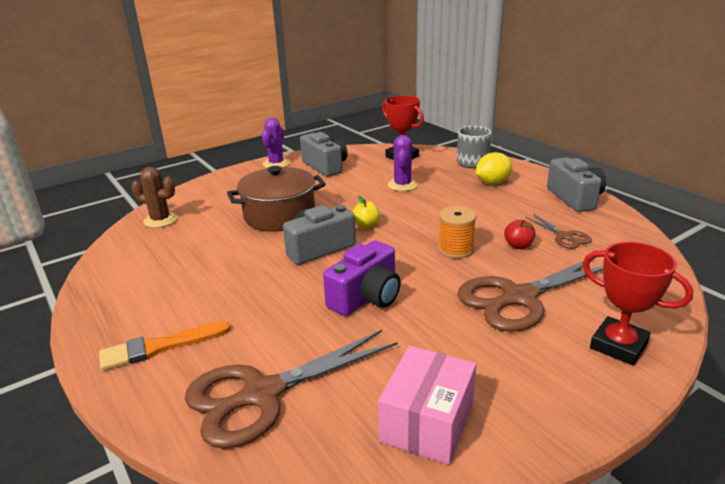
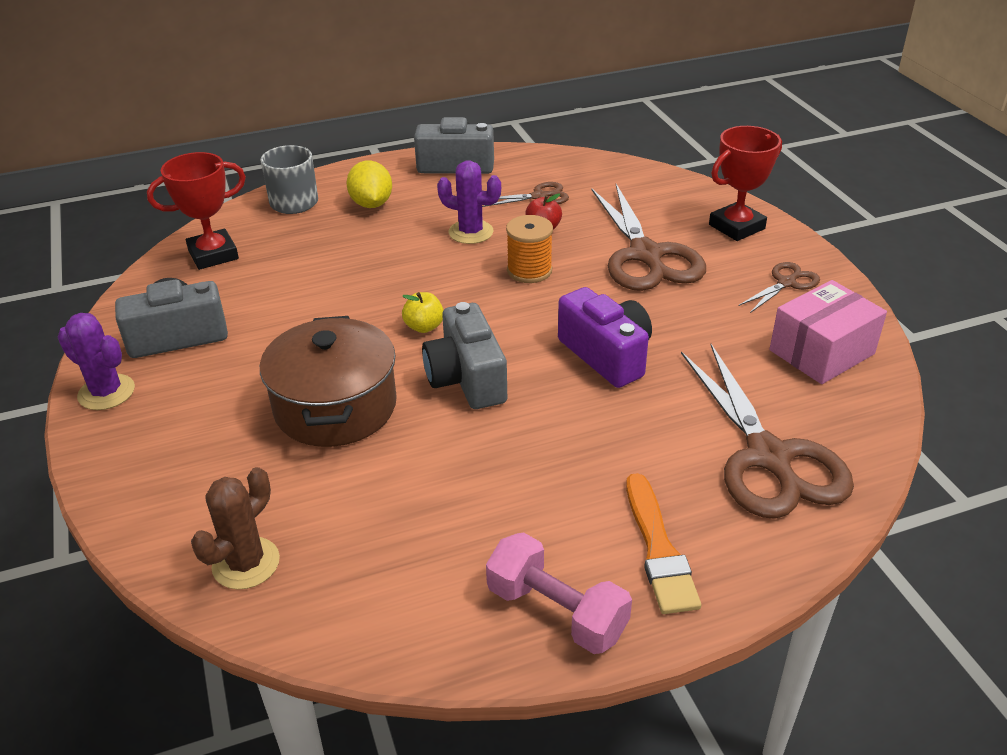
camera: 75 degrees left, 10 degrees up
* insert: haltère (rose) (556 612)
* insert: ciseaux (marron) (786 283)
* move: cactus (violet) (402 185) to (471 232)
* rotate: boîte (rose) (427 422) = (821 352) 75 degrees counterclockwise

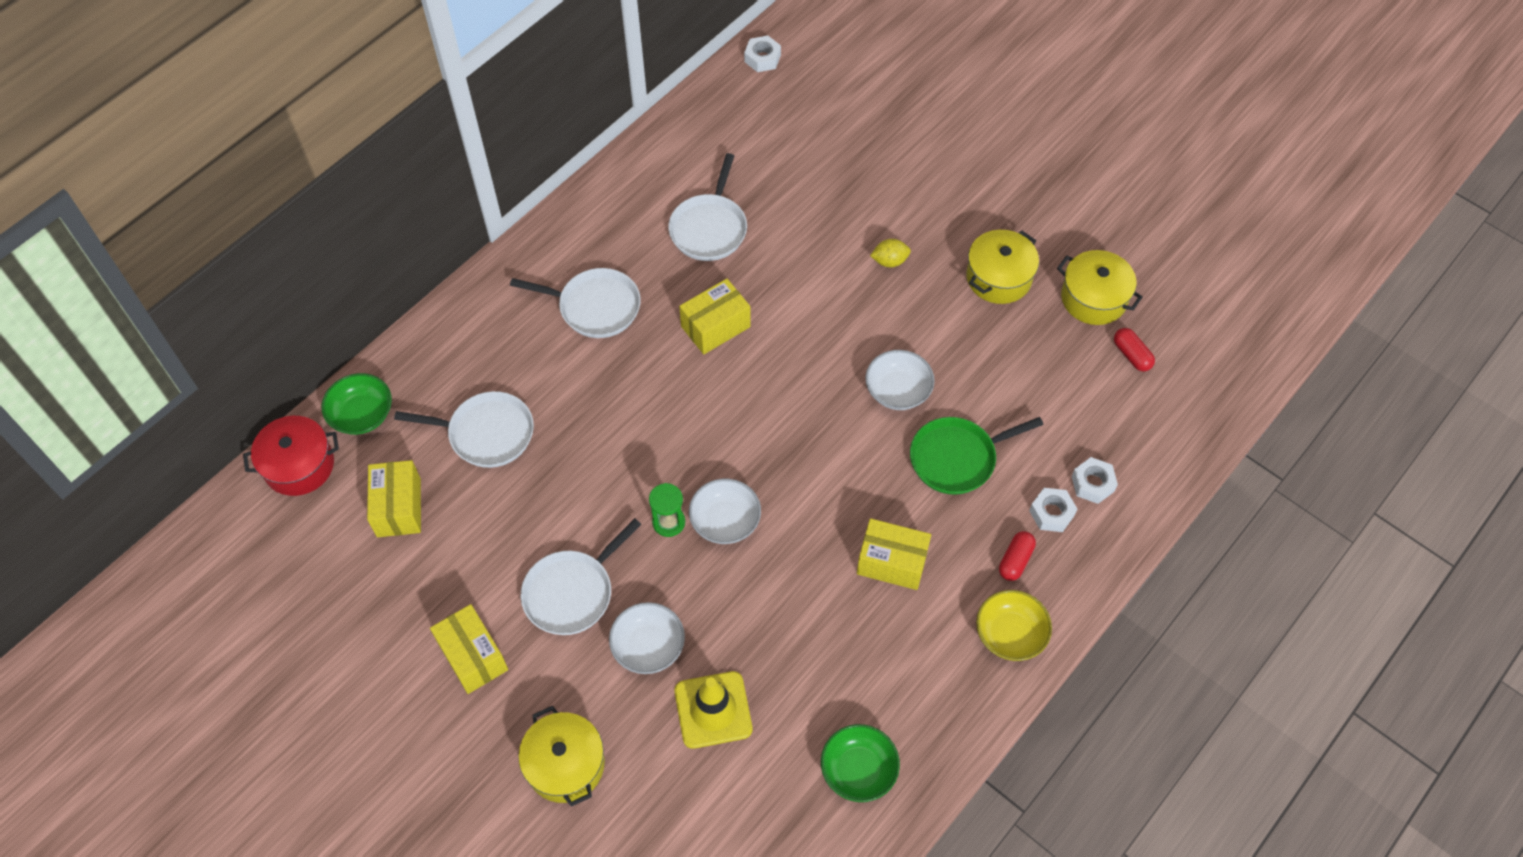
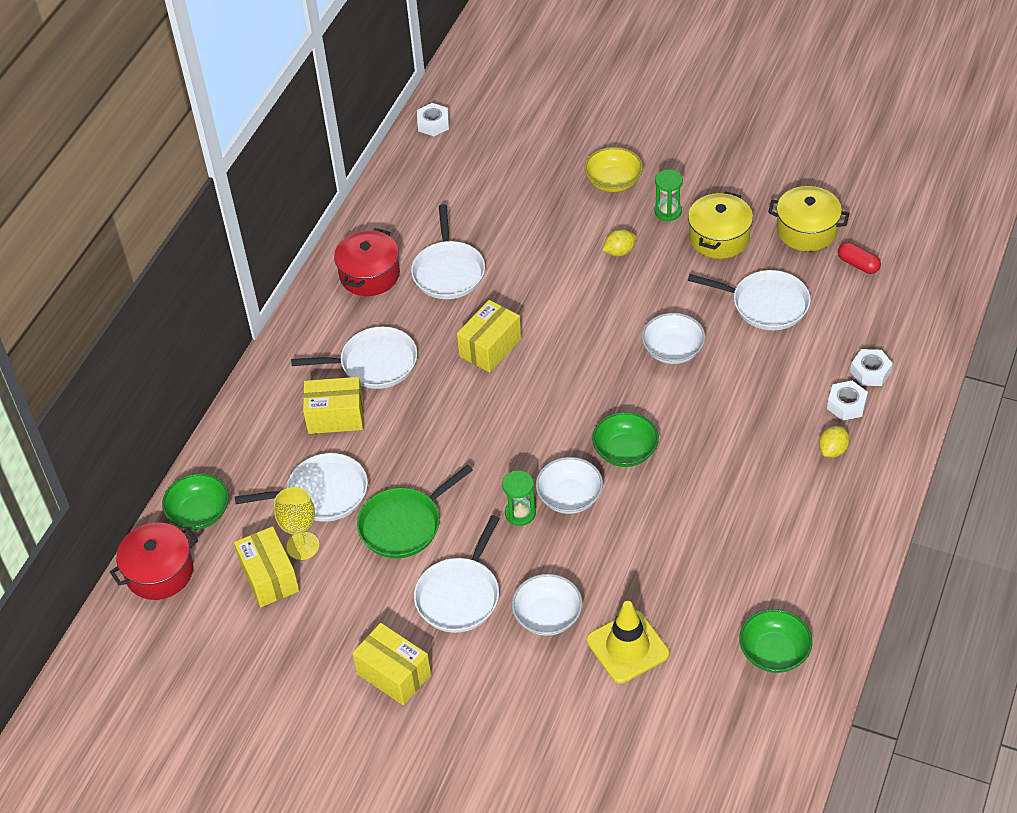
camera: 15 degrees left, 10 degrees down
* delete: marmite (jaune) (565 764)
* insert: verre à pied (jaune) (303 546)
* insert: marmite (rouge) (369 275)
* insert: bol (vert) (625 451)
* insert: sablier (vert) (668 211)
* insert: poêle (blanc) (766 304)
* move: boîte (jaune) (892 562) to (335 416)
* move: poêle (vert) (957 458) to (404 525)
* move: bol (jaune) (1010 634) to (613 181)
* replace: gélule (rouge) (1015 560) to citron (jaune) (832 450)

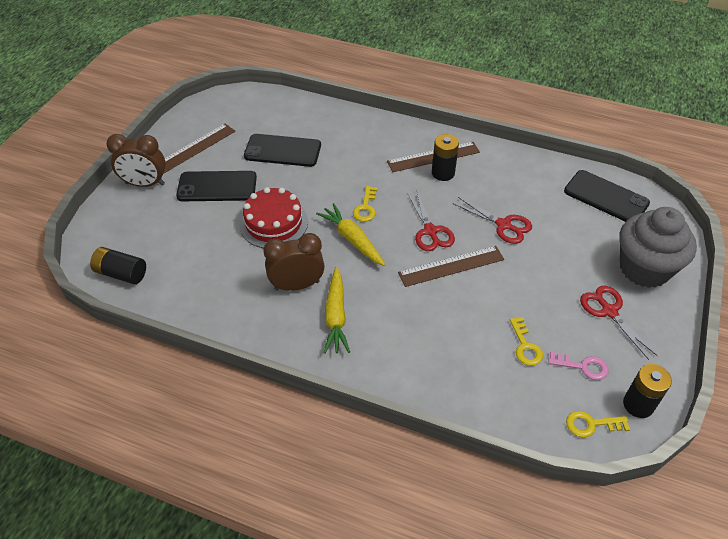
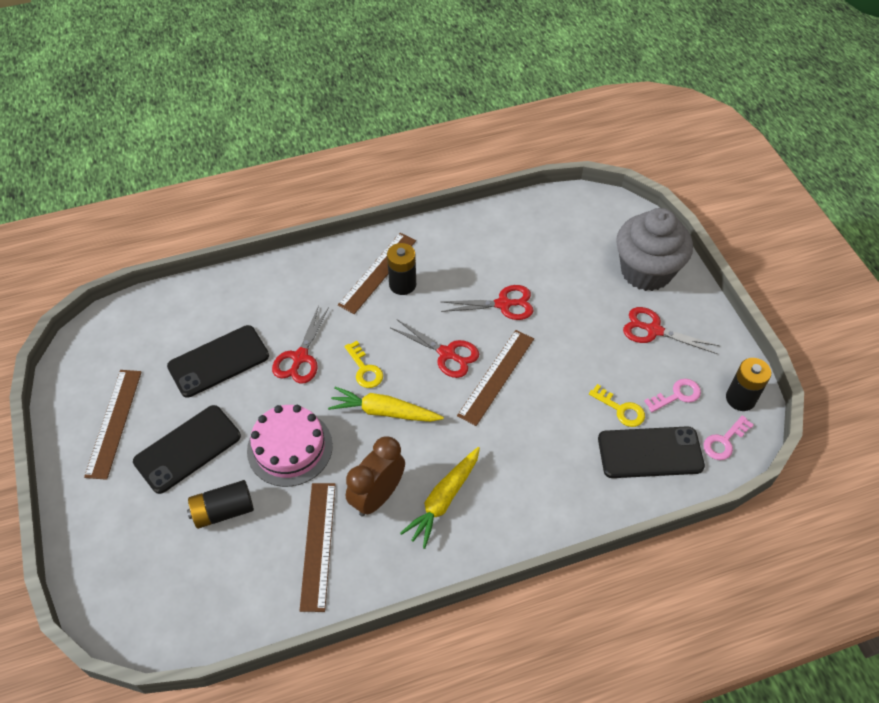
camera: 40 degrees left, 5 degrees up
* delete: réveil (marron) (145 184)
* insert: ciseaux (rouge) (300 357)
* insert: règle (marron) (318 545)
* move: pile (noir) (121 273) to (223 511)
* move: téléphone (noir) (606 197) to (650 453)
* recolor: gâteau (rouge) (273 223) to gâteau (rose) (290 448)
* recolor: clé (jaune) (591 424) to clé (rose) (724 441)
* rotate: carotte (jaune) (336 316) = (443 500) 75 degrees clockwise

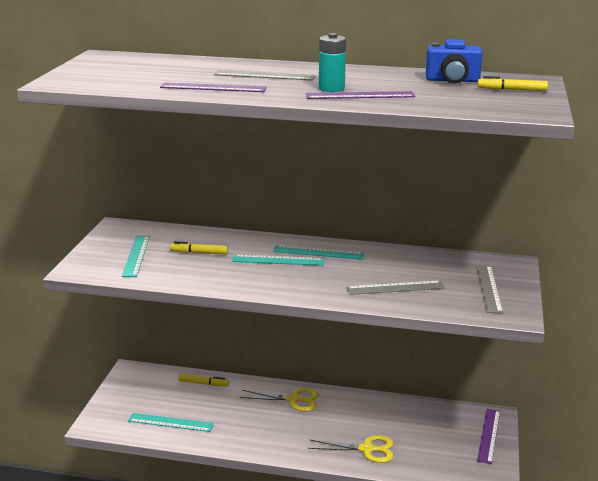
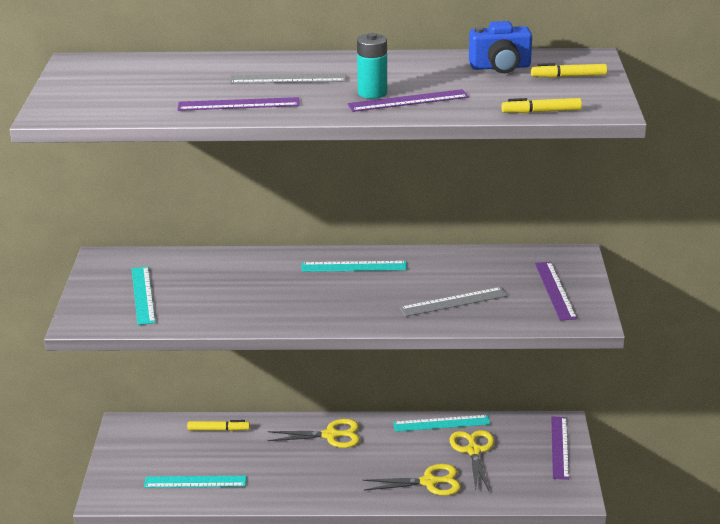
camera: 10 degrees left, 5 degrees up
* insert: ciseaux (jaune) (473 451)
* move: feutre (jaune) (199 253) to (541 111)
* move: règle (turquoise) (278 260) to (441 423)
* recolor: règle (gris) (488 288) to règle (violet) (555 290)

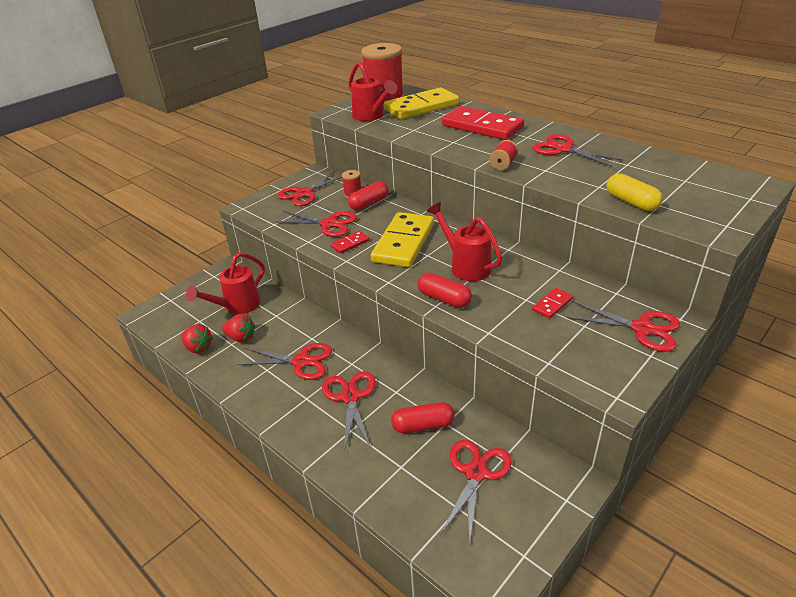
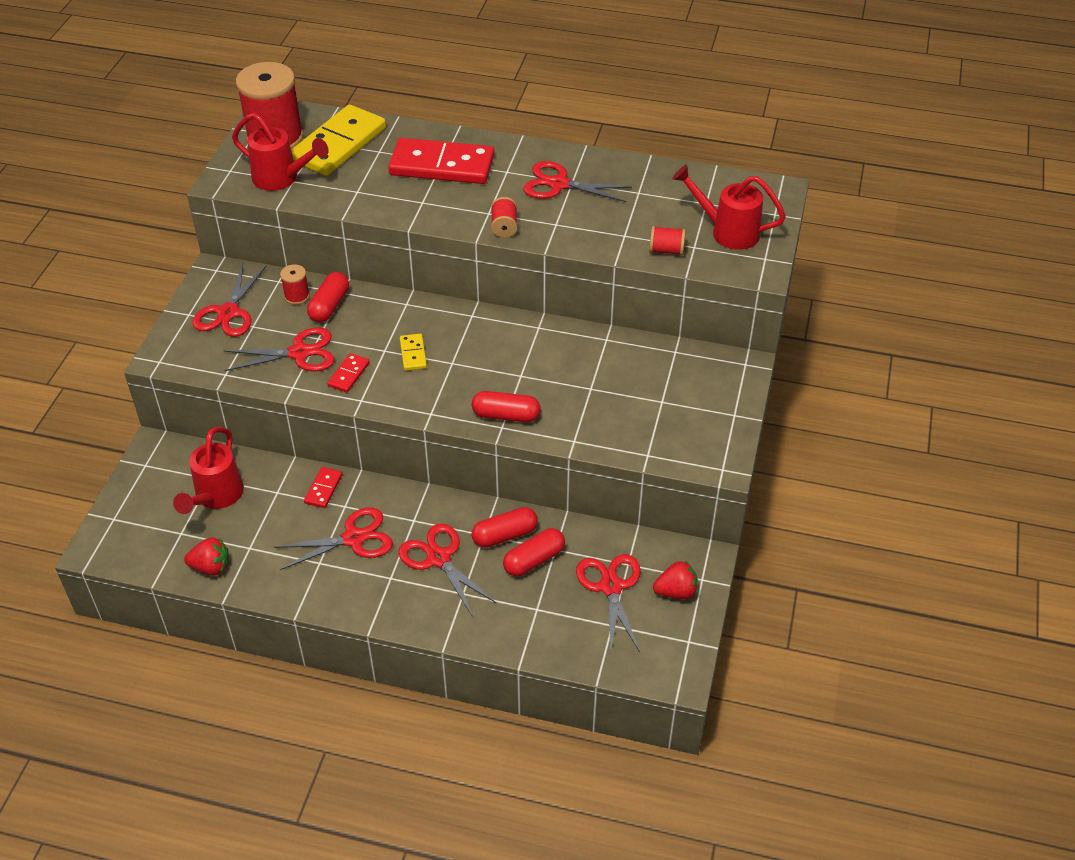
camera: 30 degrees left, 10 degrees up
* delete: ciseaux (rouge) (642 329)
* insert: gélule (rouge) (505 535)
* move: fraise (rouge) (241 338) to (676 592)
* move: arrosoir (rouge) (465 265) to (727 231)
* move: domino (rouge) (552 305) to (323 489)
* replace: gélule (jaune) (631 202) to bobine (rouge) (666 250)
* resize: domino (jaune) (403 243) = (413 354) x0.44

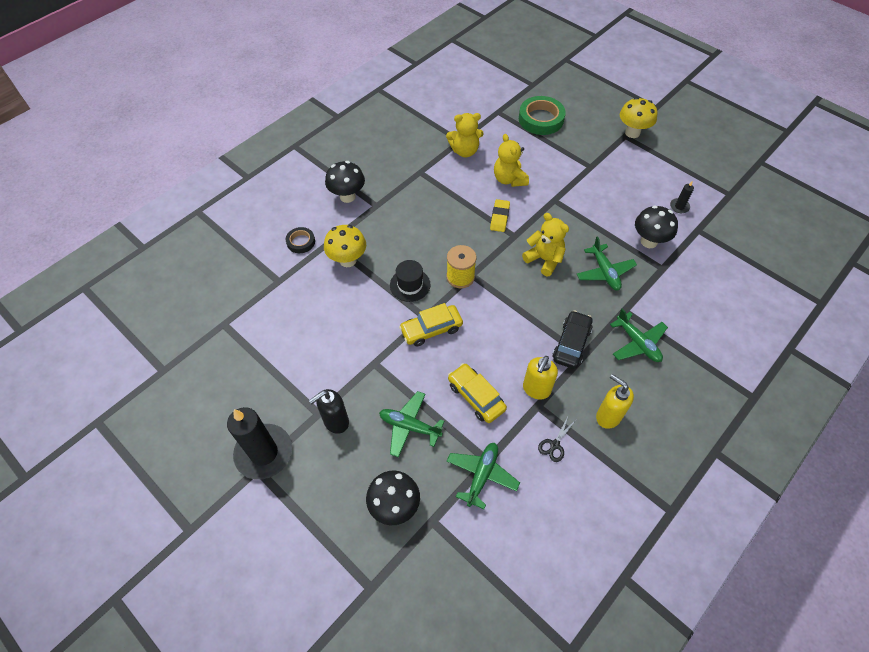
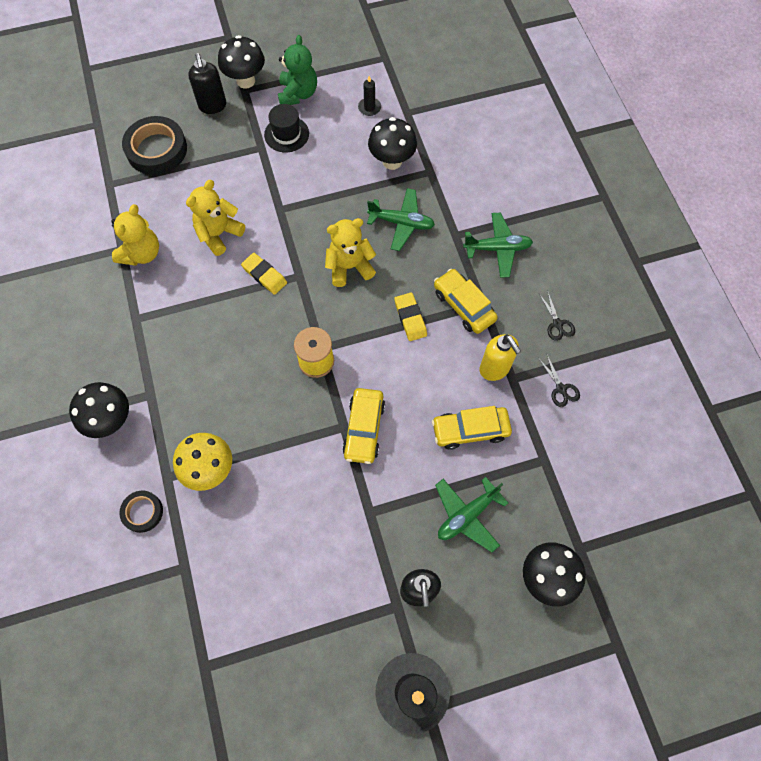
camera: 60 degrees left, 10 degrees up
* delete: avion (vert) (482 475)
* insert: distributeur de savon (noir) (213 106)
* insert: ours en peluche (vert) (298 94)
* insert: gomme (jaune) (410 318)
* move: chapeau (noir) (410 285) to (286 134)
* replace: distributeur de savon (jaune) (608 416) to ciseaux (noir) (557 324)
* recolor: ruban adhésif (vert) (541 119) to ruban adhésif (noir) (156 149)
* recolor: voiture (noir) (571 344) to voiture (jaune) (464 305)
* recolor: champignon (jaune) (632 133) to champignon (noir) (245 81)
* rotate: ours en peluche (jaune) (509 179) = (219 234) 120 degrees clockwise

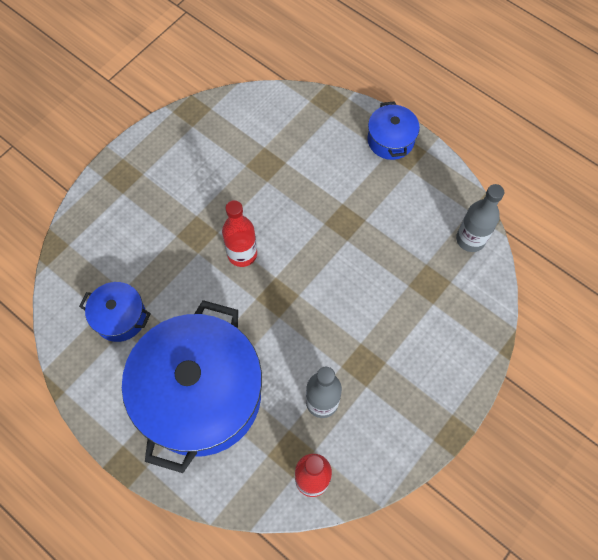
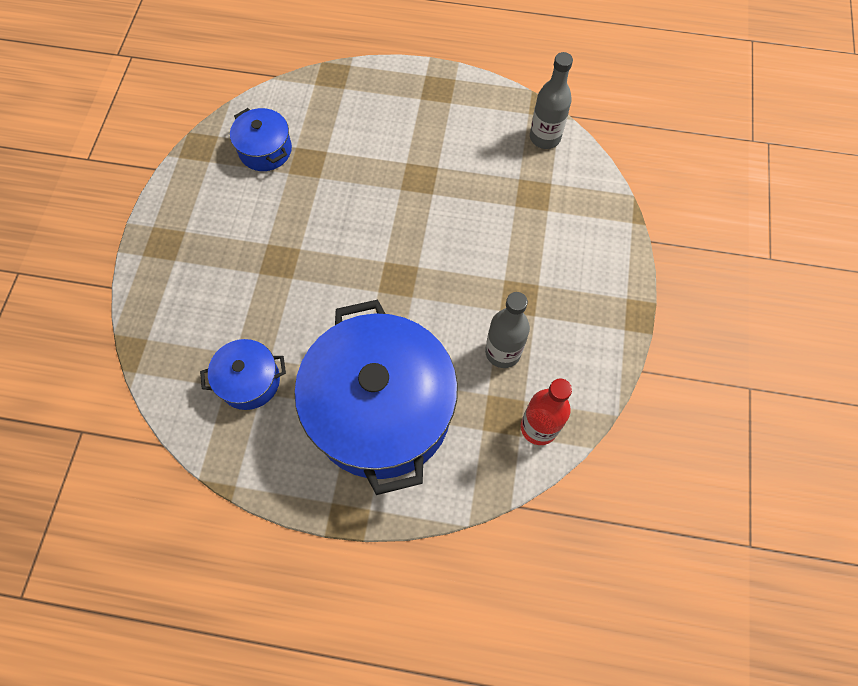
camera: 30 degrees left, 0 degrees up
* delete: bouteille (rouge) (242 254)
* move: marmite (bleu) (390 140) to (265 150)

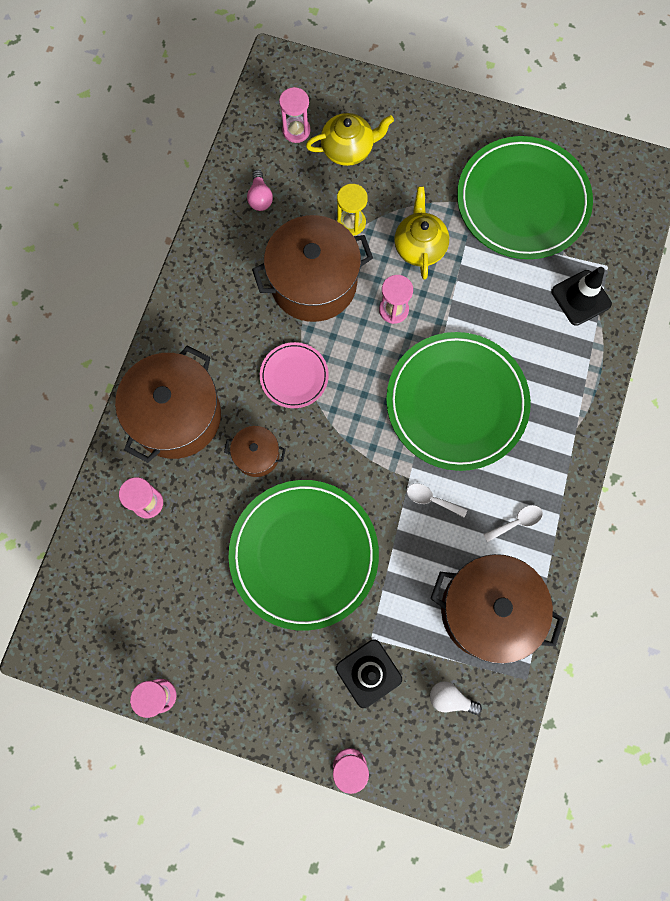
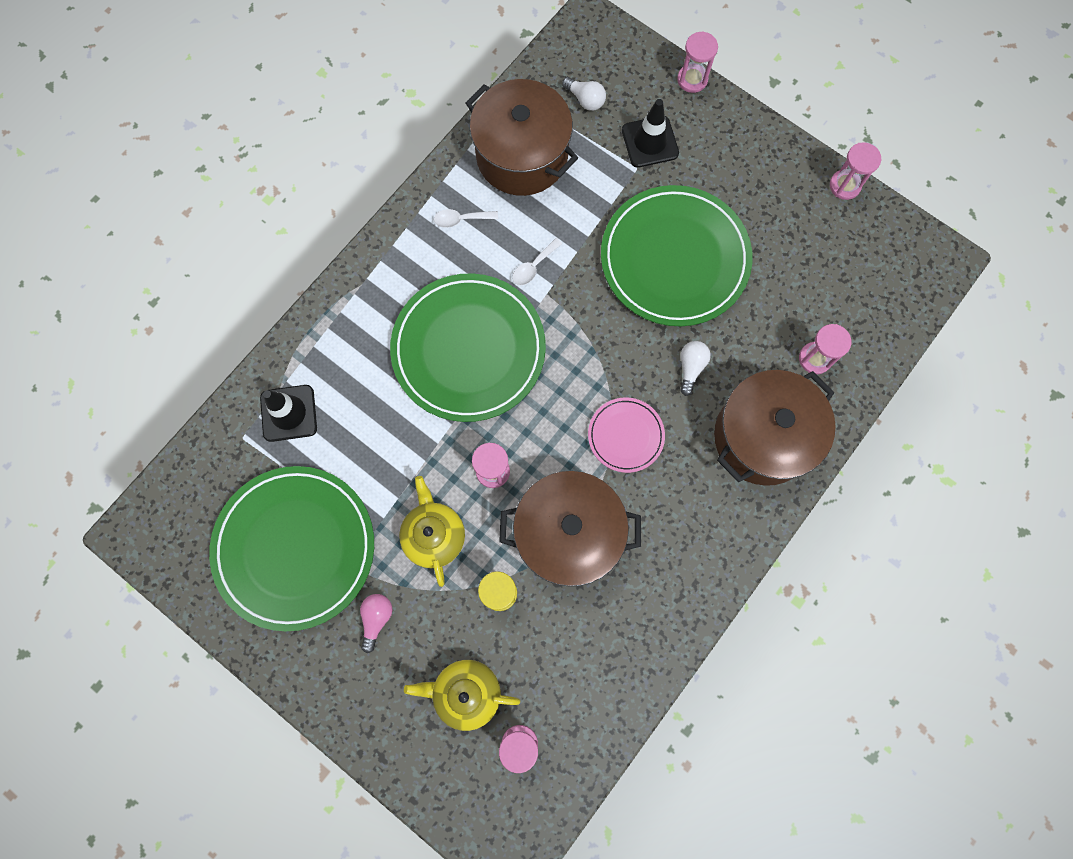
camera: 160 degrees left, 0 degrees up
* move: ampoule (rose) (260 197) to (376 619)
* replace: marmite (marron) (257 455) to ampoule (blanc) (691 367)
* rotate: théière (jaune) (419 246) = (434 535) 150 degrees clockwise
* rotate: cuillère (blanc) (431 499) = (533 267) 90 degrees clockwise

